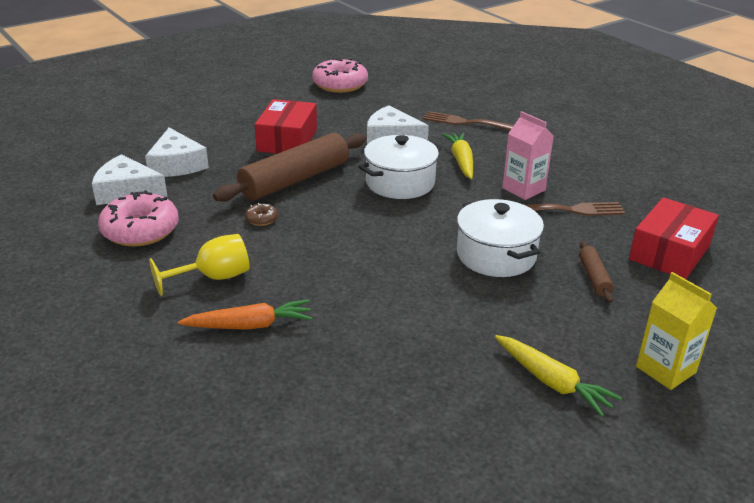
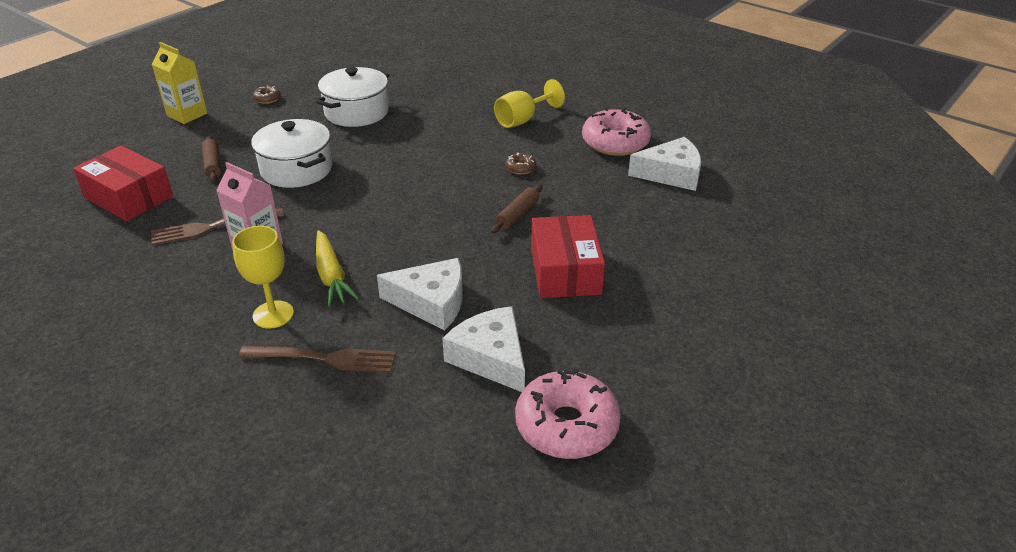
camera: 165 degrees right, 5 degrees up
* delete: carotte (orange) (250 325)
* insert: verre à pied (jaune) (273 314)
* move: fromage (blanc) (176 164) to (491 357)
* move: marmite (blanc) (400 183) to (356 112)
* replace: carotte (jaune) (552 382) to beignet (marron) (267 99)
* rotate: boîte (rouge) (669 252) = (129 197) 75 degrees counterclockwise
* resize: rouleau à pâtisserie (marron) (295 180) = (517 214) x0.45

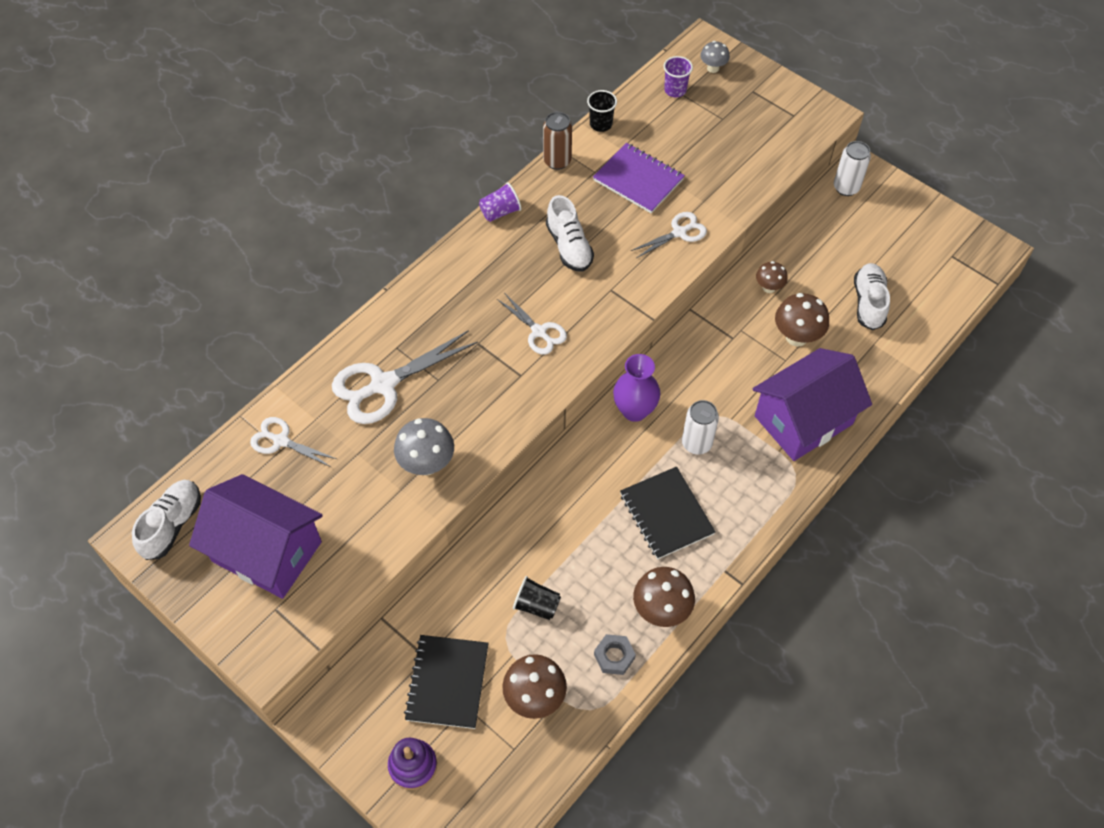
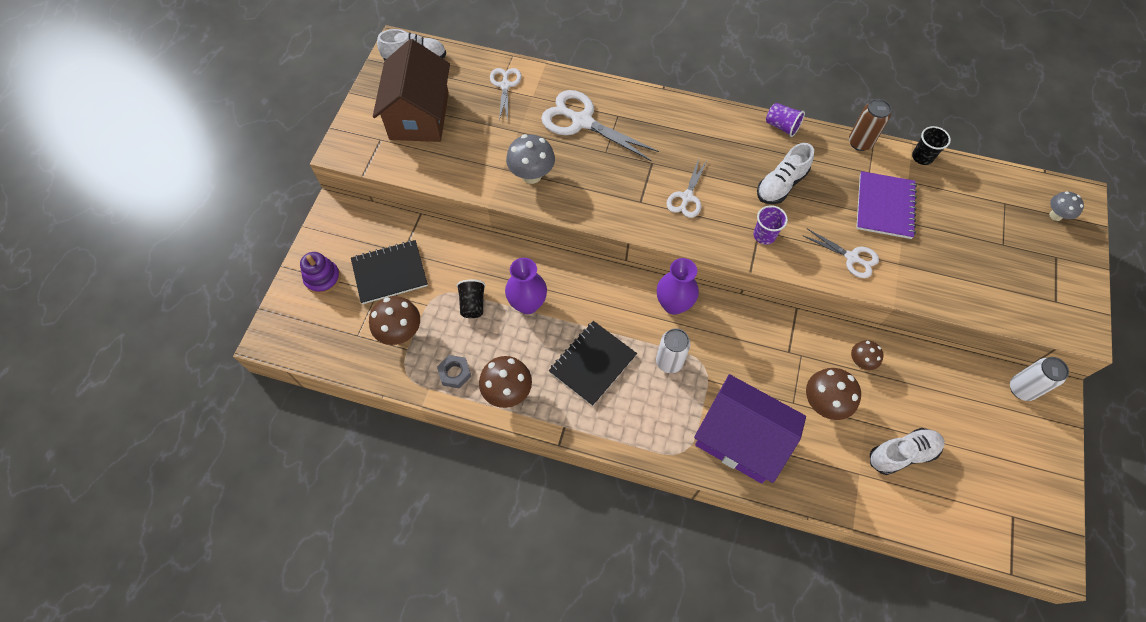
camera: 65 degrees right, 5 degrees up
* insert: vase (violet) (527 304)
* move: gobelet (violet) (675 90) to (764 235)
* recolor: maison (violet) (267 551) to maison (marron) (419 116)

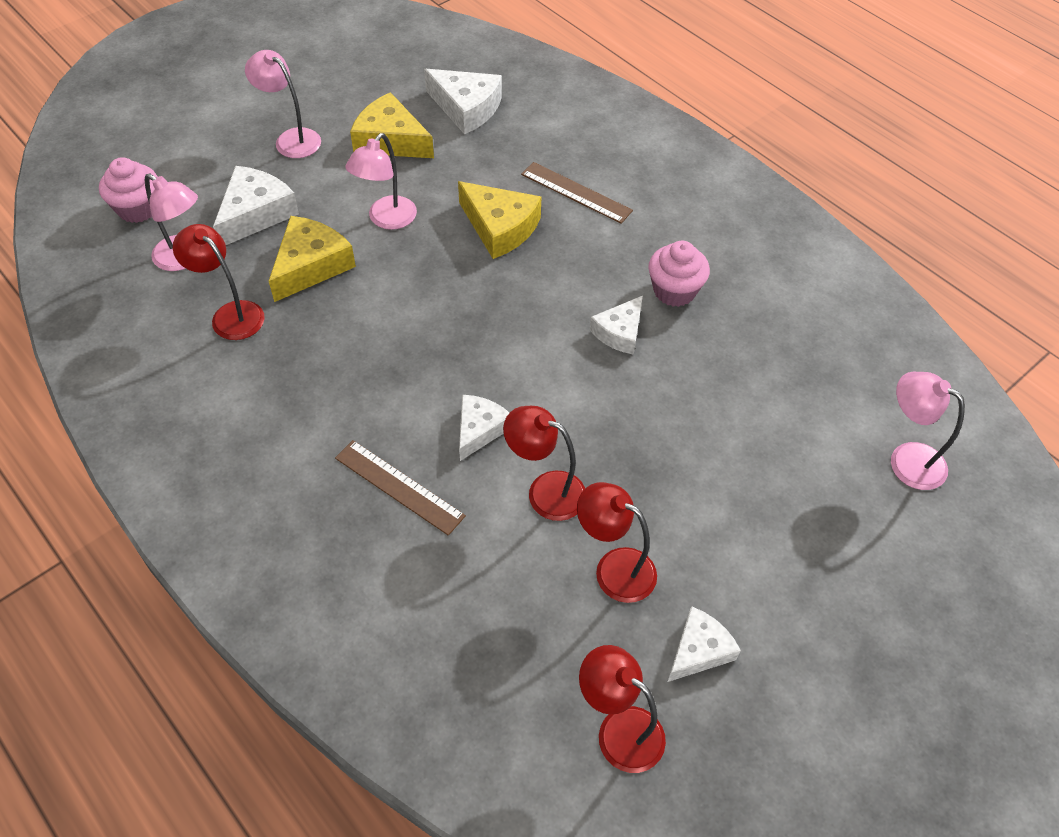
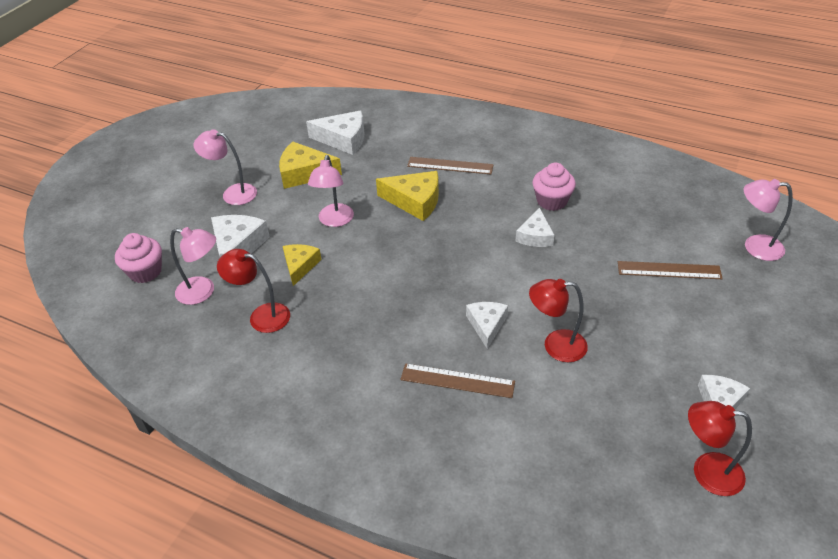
camera: 20 degrees left, 10 degrees down
* delete: lampe (rouge) (614 568)
* insert: règle (marron) (669 270)
* resize: fromage (jaune) (311 265) = (300 266) x0.65

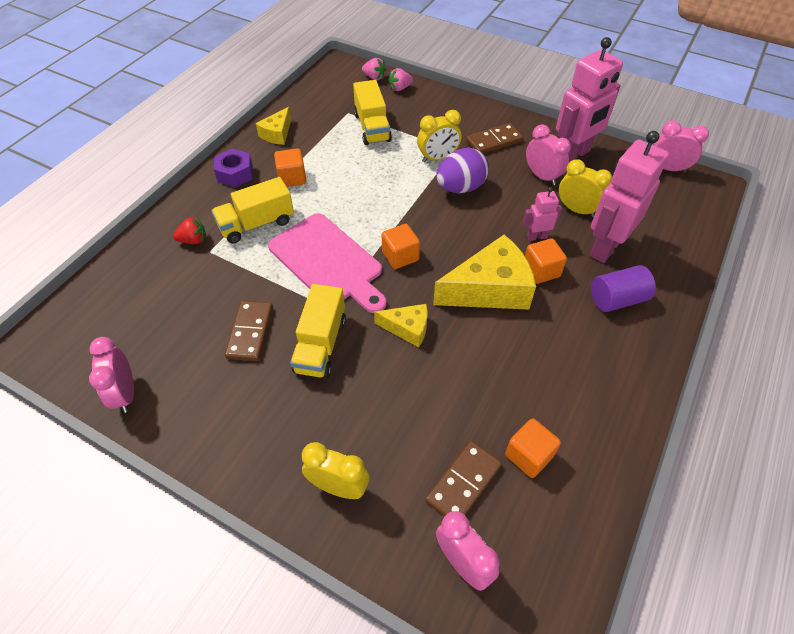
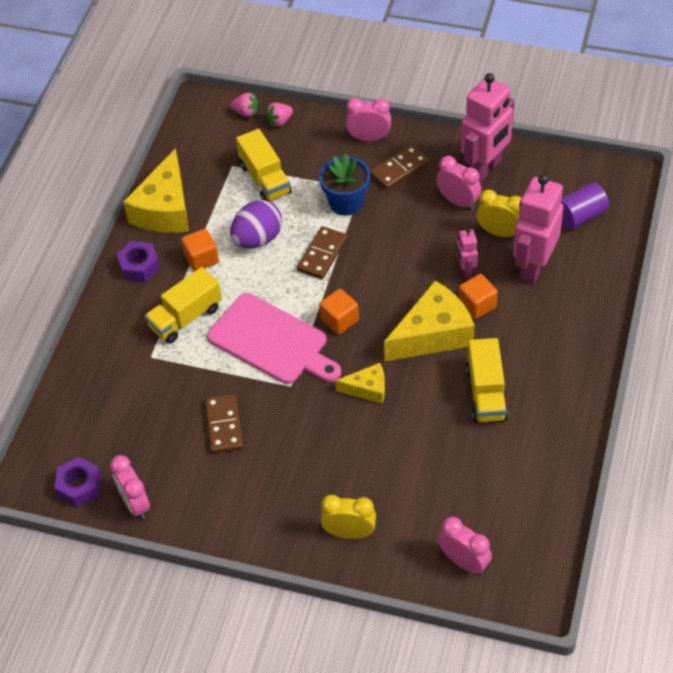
camera: 10 degrees left, 0 degrees up
* delete: fraise (rouge) (193 240)
* delete: cube (orange) (529 455)
* insert: écrou (violet) (79 486)
* move: camion (jaune) (321 344) to (486 393)
* move: domino (marron) (463 483) to (322 254)
* move: œuf (violet) (460 188) to (257 239)
* move: cylindre (violet) (617 299) to (580 216)
* move: réveil (rose) (667 168) to (369 138)
* replace: réveil (jaune) (438 158) to pot de fleurs (bleu) (346 202)
* rotate: robot (rose) (536 237) = (466 270) 75 degrees counterclockwise
* resize: fromage (jaune) (277 134) = (165 209) x1.88

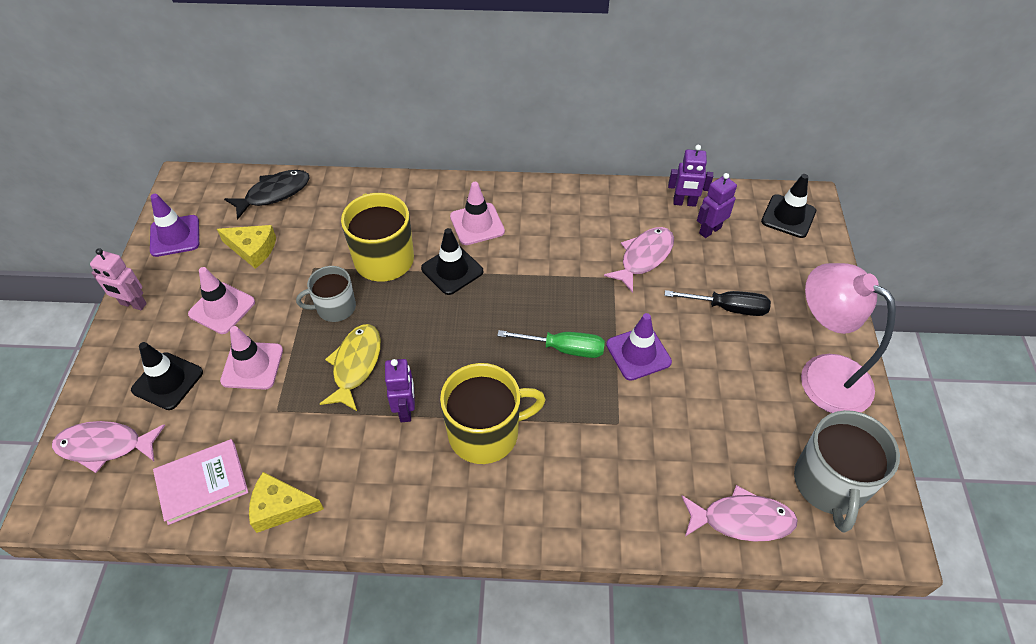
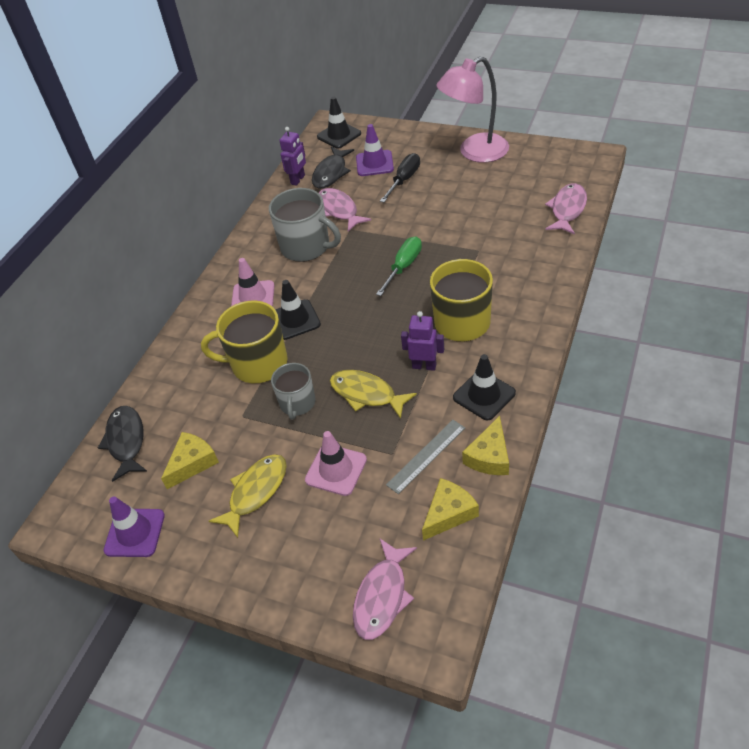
camera: 65 degrees left, 5 degrees down
* delete: robot (rose) (133 304)
* insert: règle (gris) (426 456)
* move: cône de chantier (noir) (167 381) to (484 395)
* move: cône de chantier (violet) (638 353) to (374 163)
* move: tasse (gris) (830 484) to (306 247)
* replace: livre (rose) (202 483) to fromage (jaune) (449 513)
* replace: cône de chantier (rose) (222 308) to poisson (jaune) (255 492)
* replace: robot (violet) (709 230) to poisson (noir) (331 173)

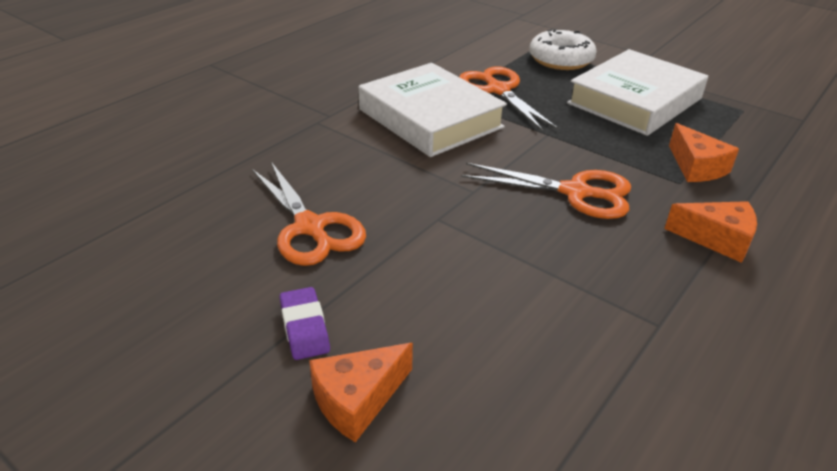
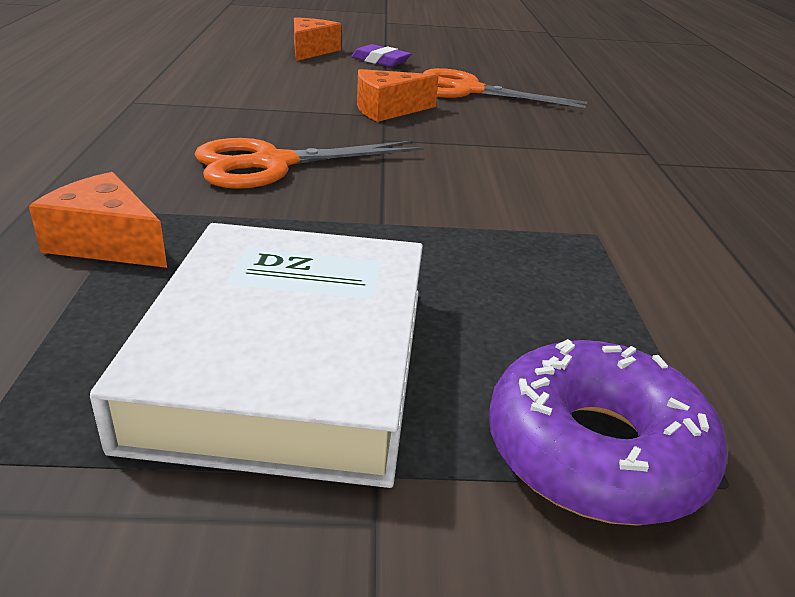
camera: 140 degrees right, 5 degrees down
* delete: livre (blanc) (430 118)
* delete: ciseaux (orange) (498 90)
* move: fromage (orange) (717 239) to (387 109)
* recolor: beignet (blanc) (561 60) to beignet (violet) (596 451)

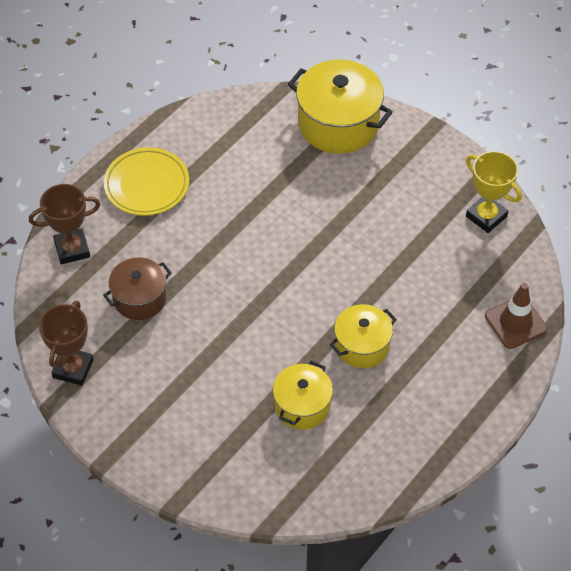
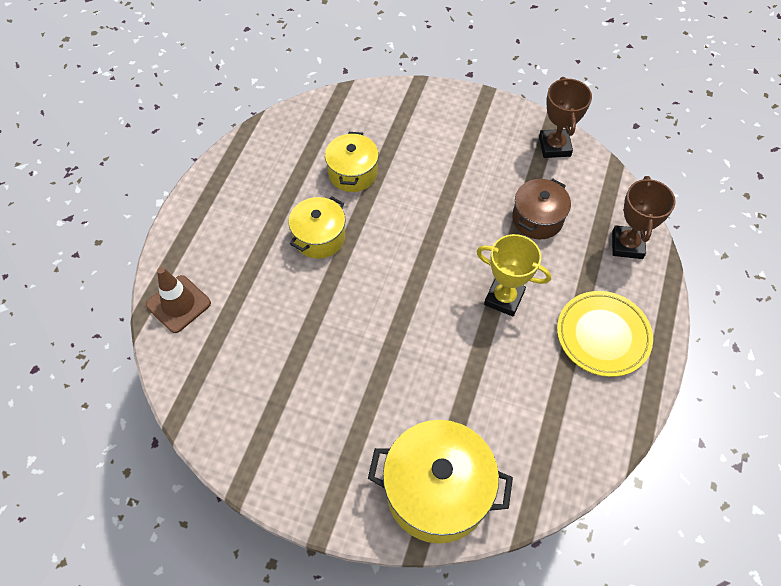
camera: 160 degrees right, 5 degrees up
* move: trophée (jaune) (486 216) to (504 298)
* rotate: trophée (marron) (72 249) = (627 245) 45 degrees counterclockwise

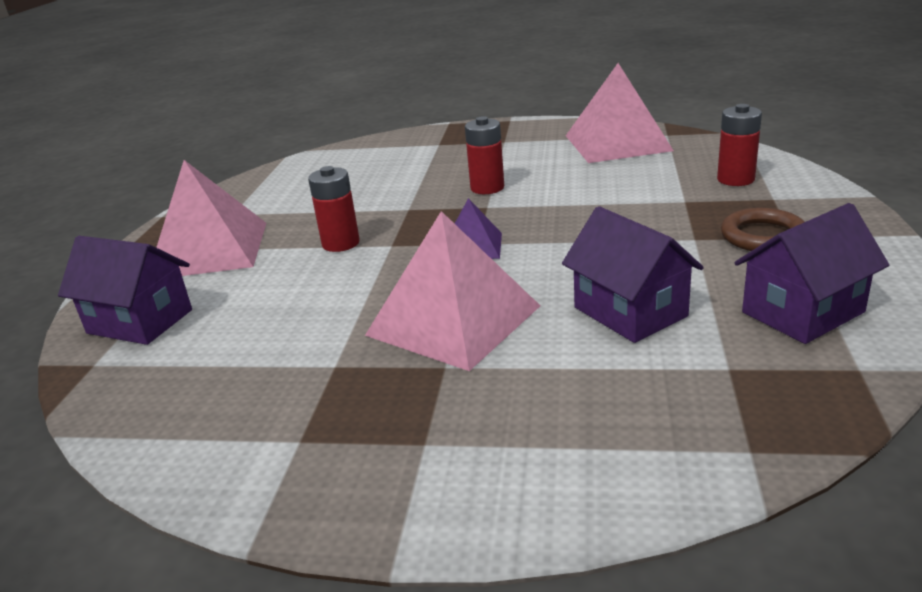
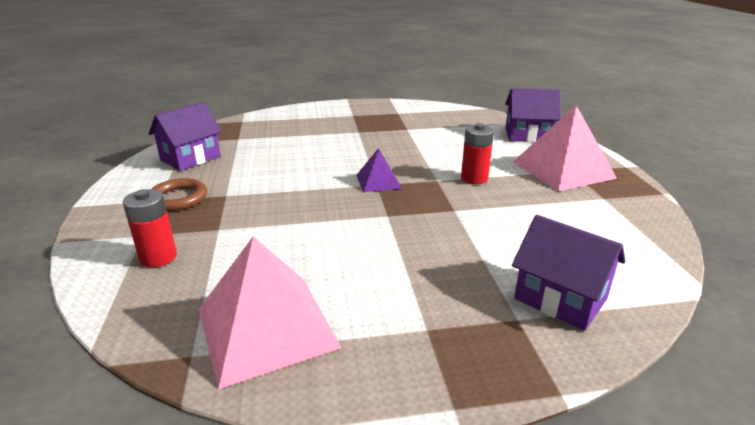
camera: 160 degrees right, 0 degrees up
* delete: pyramide (rose) (453 320)
* delete: pile (rouge) (487 188)
* move: maison (violet) (630 312) to (560 299)

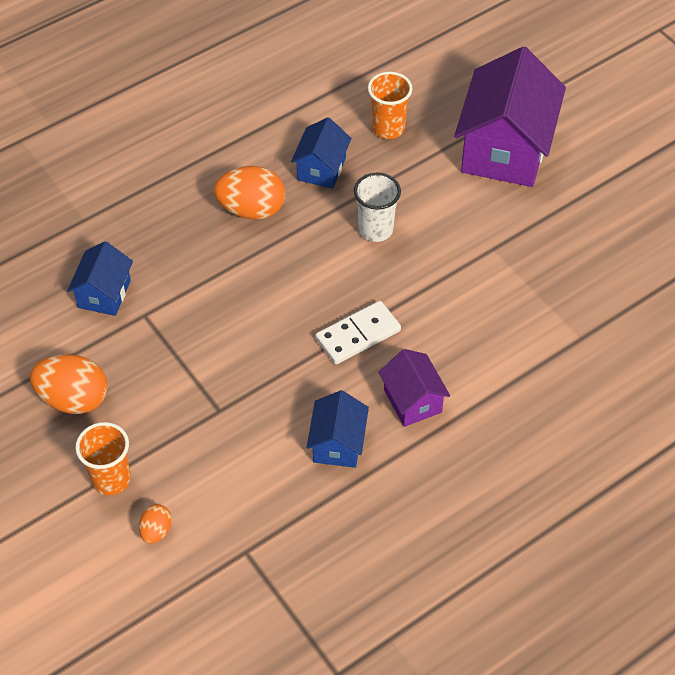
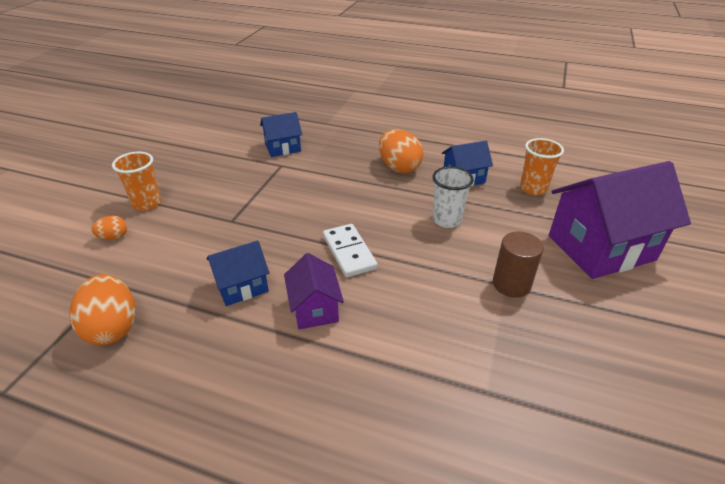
camera: 55 degrees right, 15 degrees down
* insert: cylindre (marron) (511 284)
* move: œuf (orange) (74 399) to (113 327)
* rotate: domino (blanc) (358 335) = (349 252) 45 degrees clockwise
* rotate: maison (violet) (412 401) = (315 309) 45 degrees counterclockwise

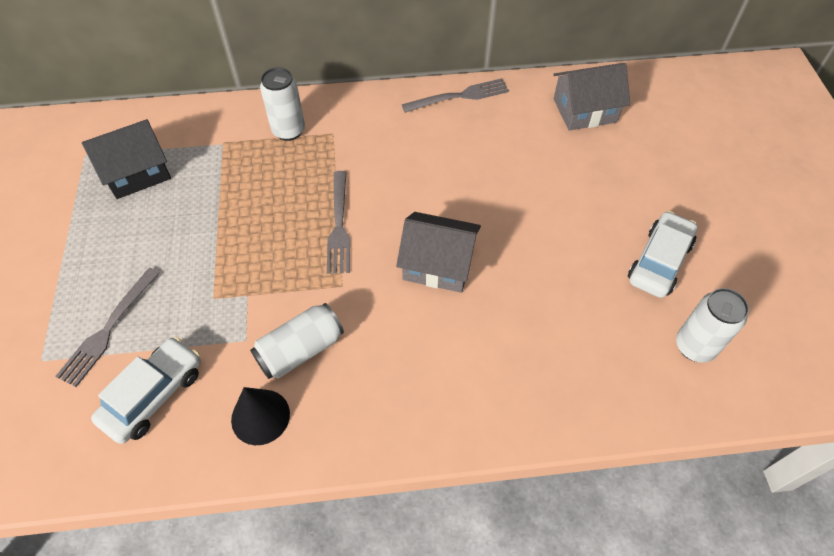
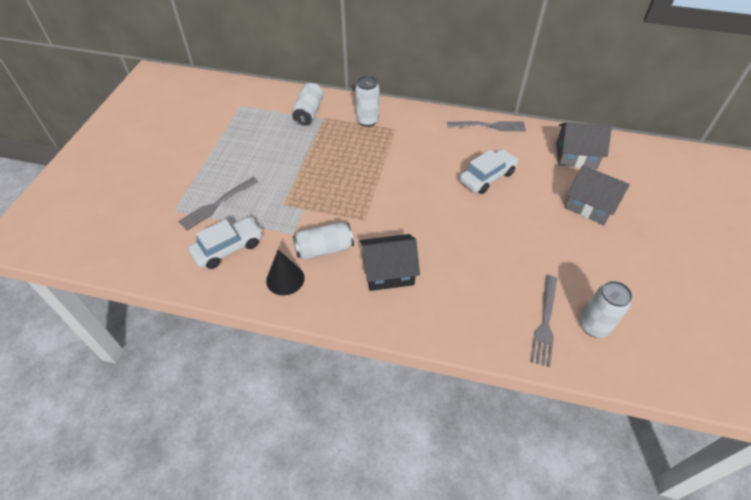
camera: 20 degrees right, 5 degrees down
* insert: canette (blanc) (309 112)
* move: maison (noir) (137 172) to (388 271)
* move: fourchette (gris) (339 226) to (545 323)
* move: maison (gris) (438 264) to (590 205)
* move: voiture (blanc) (659 261) to (487 177)

